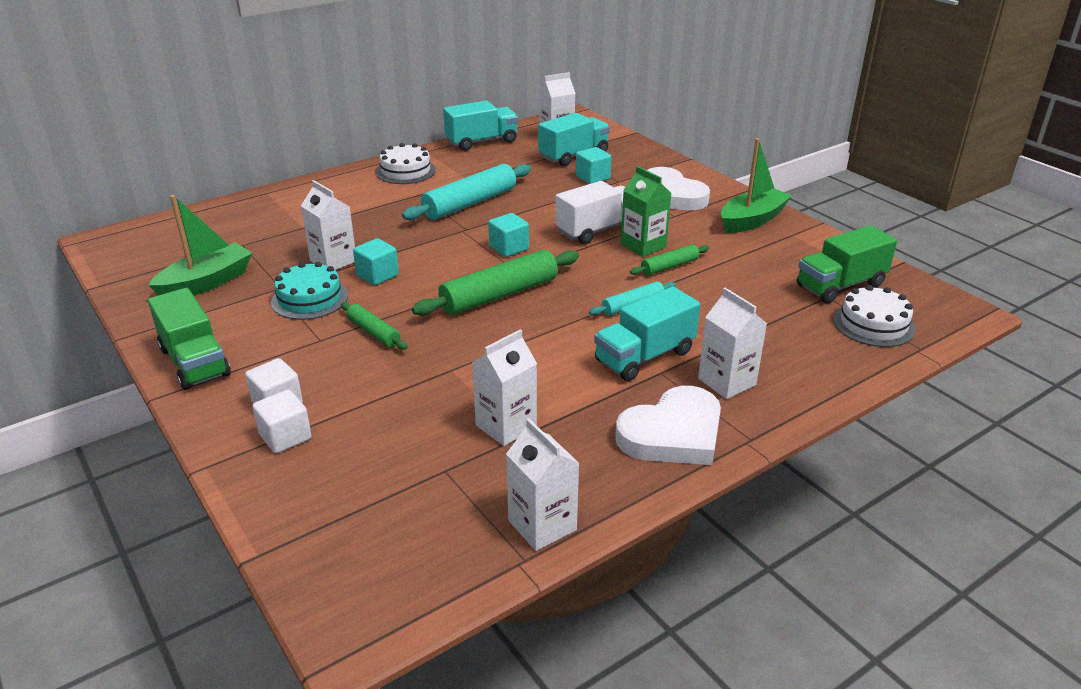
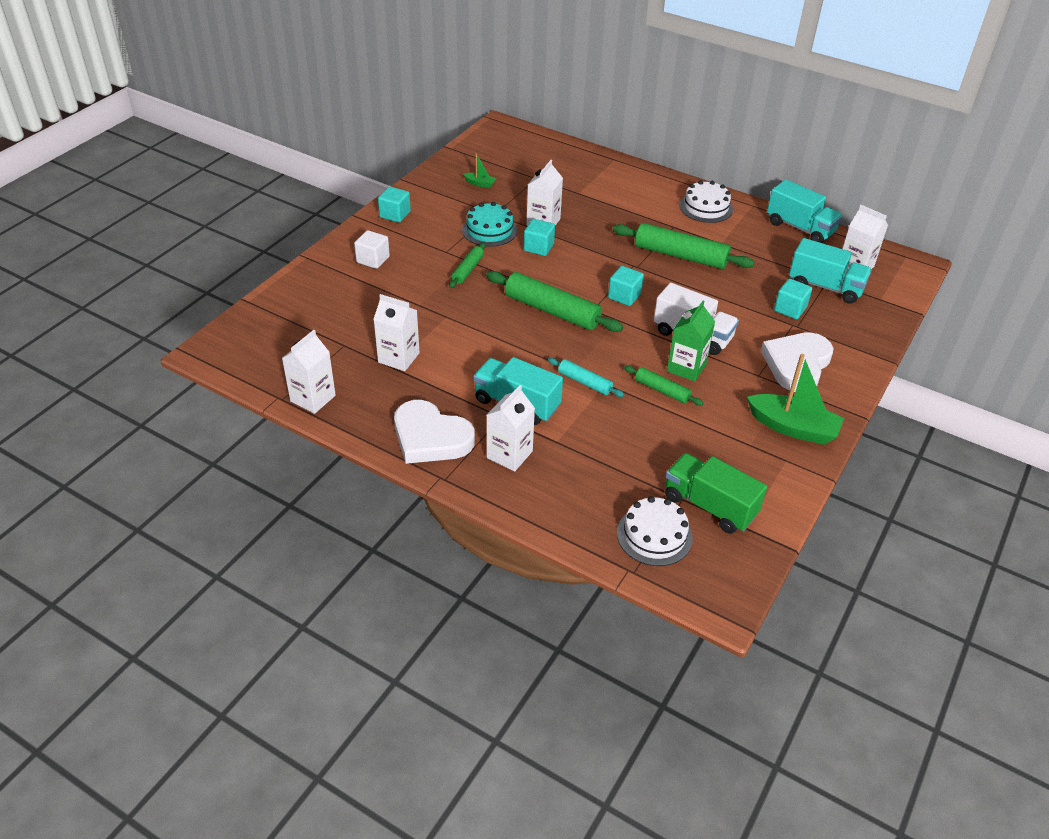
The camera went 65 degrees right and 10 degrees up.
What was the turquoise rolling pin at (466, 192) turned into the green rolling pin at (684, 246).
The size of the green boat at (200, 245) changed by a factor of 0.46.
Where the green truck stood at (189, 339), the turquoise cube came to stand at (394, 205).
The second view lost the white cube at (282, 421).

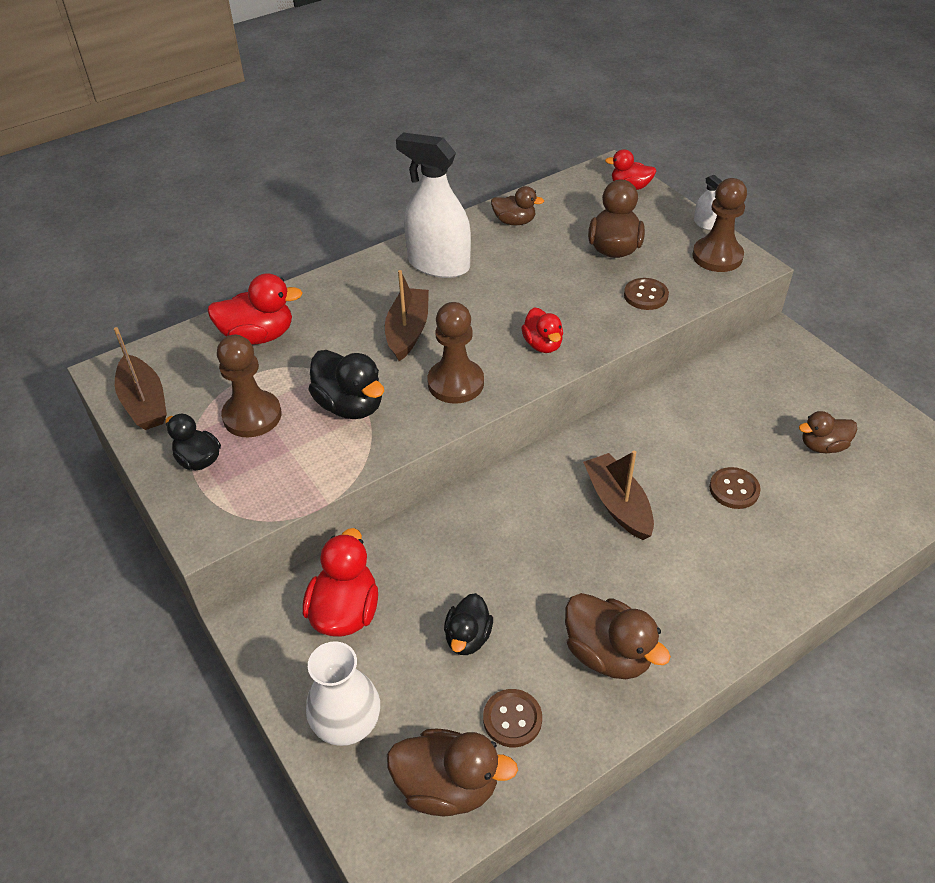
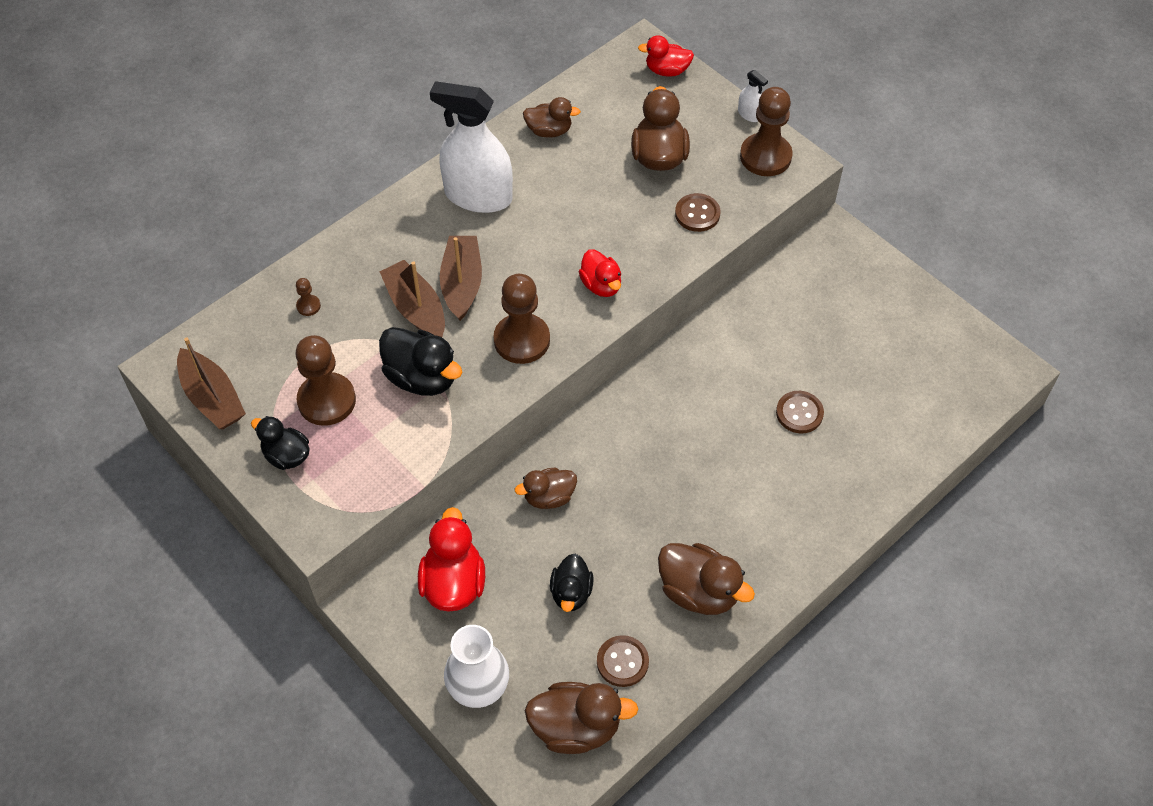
The camera went 10 degrees left and 10 degrees up.
Where the red duck stood at (255, 309), the brown pawn came to stand at (308, 297).
The brown duck ended up elsewhere, having gone from (828, 432) to (546, 488).
The brown boat ended up elsewhere, having gone from (618, 495) to (412, 299).

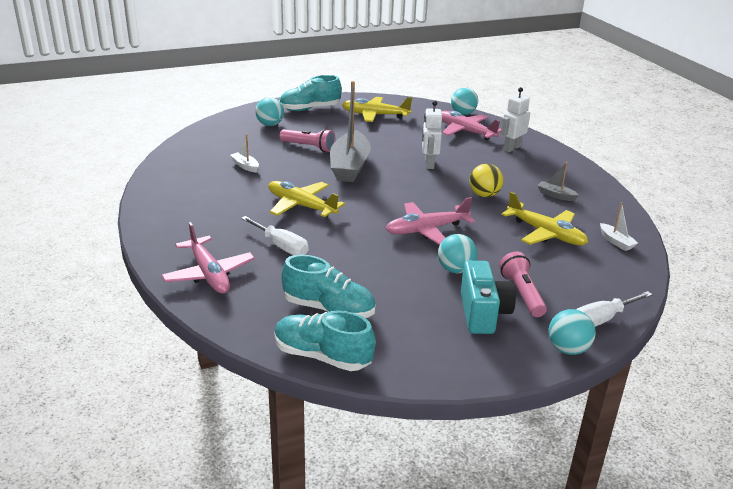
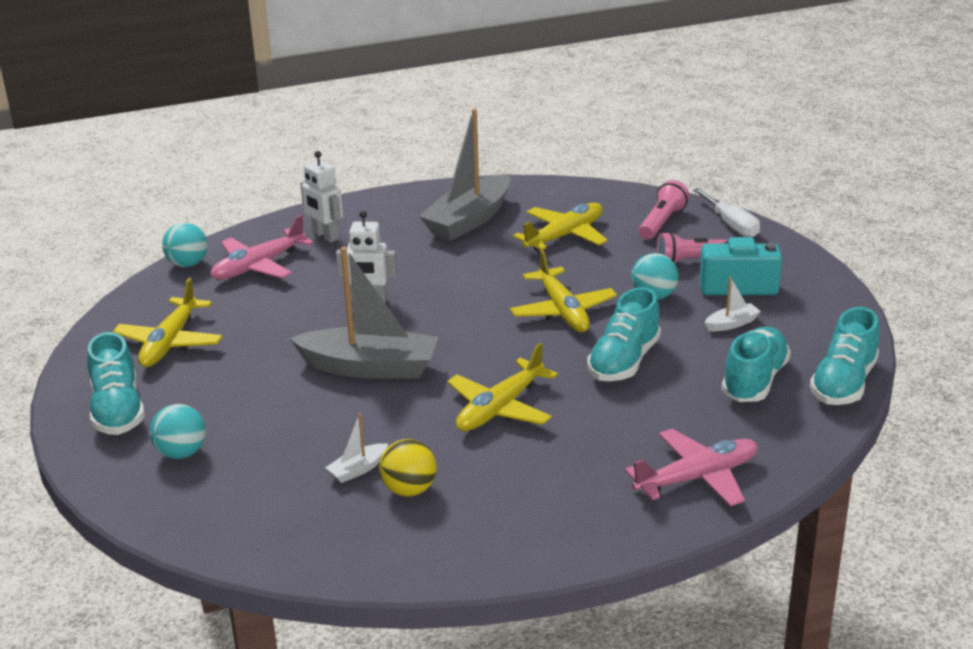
The camera went 85 degrees left and 0 degrees up.
The pink flashlight ended up elsewhere, having gone from (307, 140) to (664, 210).
The size of the grey boat at (558, 181) changed by a factor of 2.33.
The yellow ball ended up elsewhere, having gone from (486, 180) to (407, 467).
What was the pink plane at (430, 221) turned into the yellow plane at (563, 290).
The white boat ended up elsewhere, having gone from (619, 226) to (732, 304).
The second view lost the white screwdriver at (275, 235).
The second view lost the turquoise ball at (572, 332).
The second view gained the turquoise shoe at (624, 334).

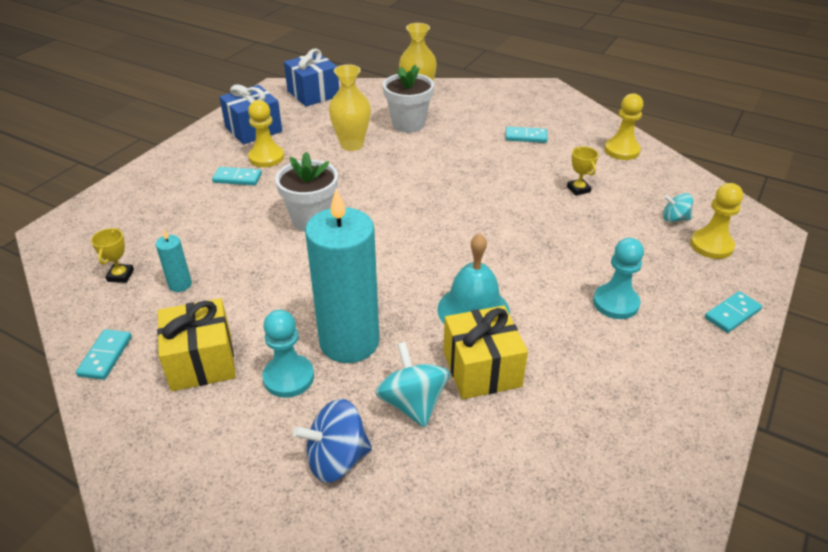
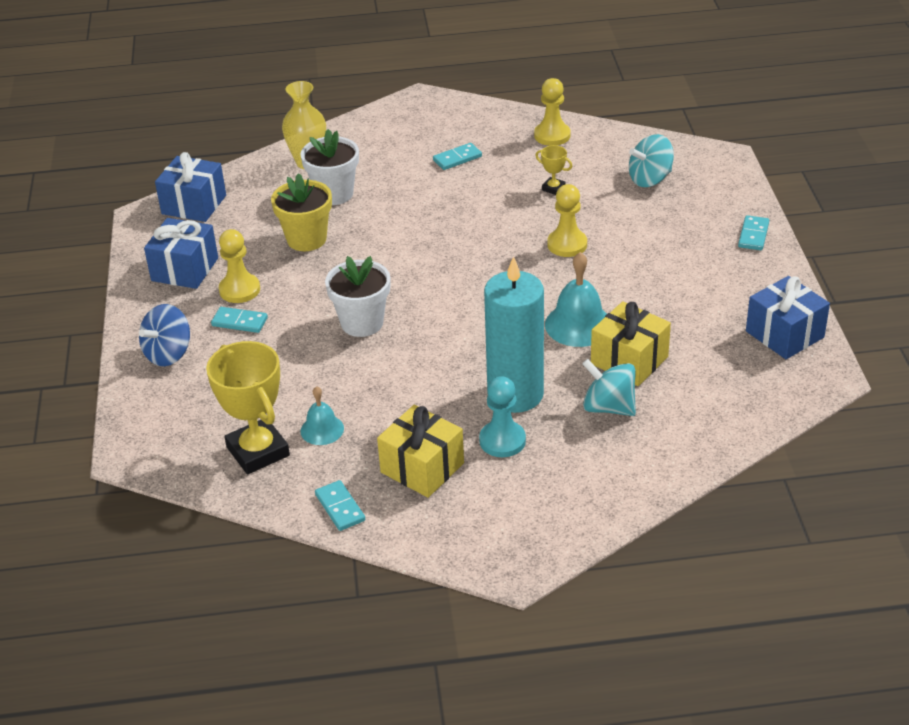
The camera went 35 degrees left and 0 degrees up.
Where the yellow vase stood at (350, 107), the yellow flower pot came to stand at (301, 212).
The turquoise domino at (237, 176) ended up facing another way, 45 degrees clockwise from before.
The yellow pawn ended up elsewhere, having gone from (716, 221) to (567, 220).
The size of the turquoise spinning top at (678, 207) changed by a factor of 1.66.
The size of the yellow trophy at (112, 255) changed by a factor of 2.22.
Where the turquoise candle stood at (173, 261), the turquoise bell came to stand at (322, 415).
The second view lost the turquoise pawn at (618, 278).
The blue spinning top ended up elsewhere, having gone from (332, 441) to (164, 335).
The second view gained the blue gift at (788, 317).

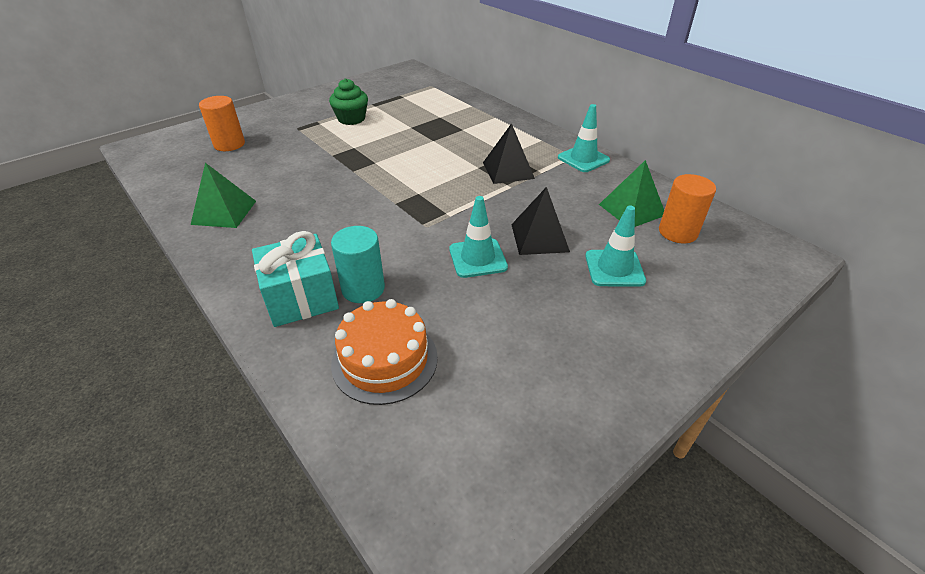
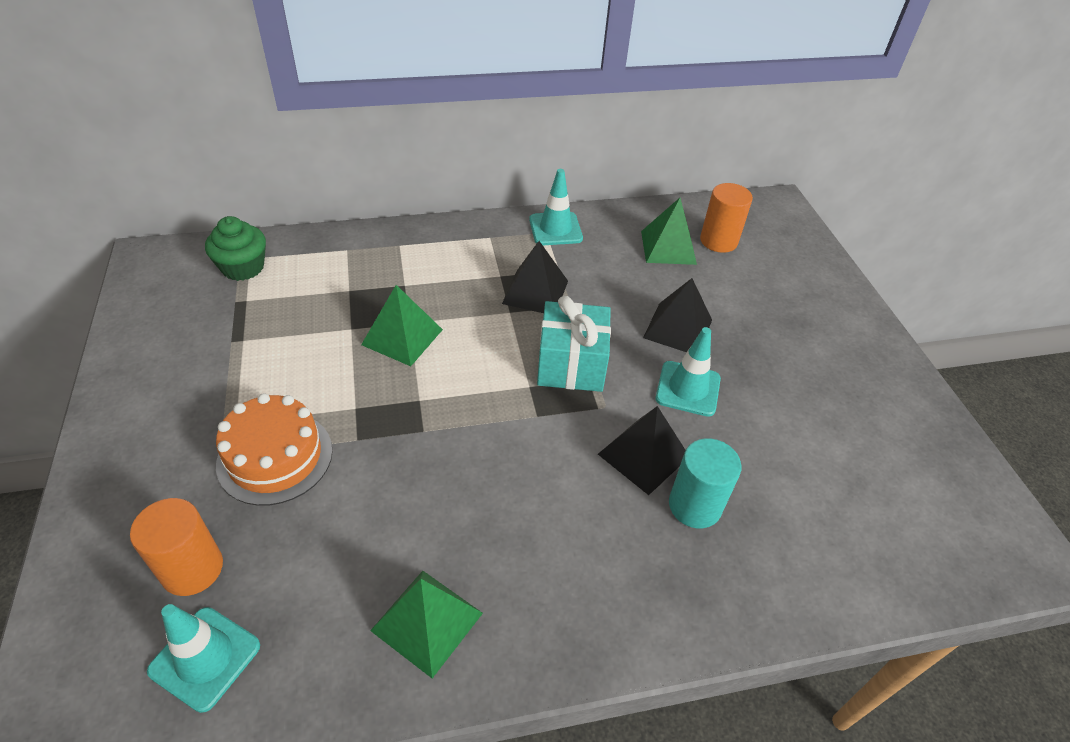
The camera went 65 degrees left and 5 degrees up.
The green cupcake ended up elsewhere, having gone from (348, 101) to (235, 248).
The turquoise traffic cone ended up elsewhere, having gone from (615, 246) to (203, 658).
The turquoise gift ended up elsewhere, having gone from (295, 279) to (574, 344).
The orange cake ended up elsewhere, having gone from (384, 352) to (274, 449).
The second view gained the green pyramid at (402, 325).
The second view gained the black pyramid at (641, 450).

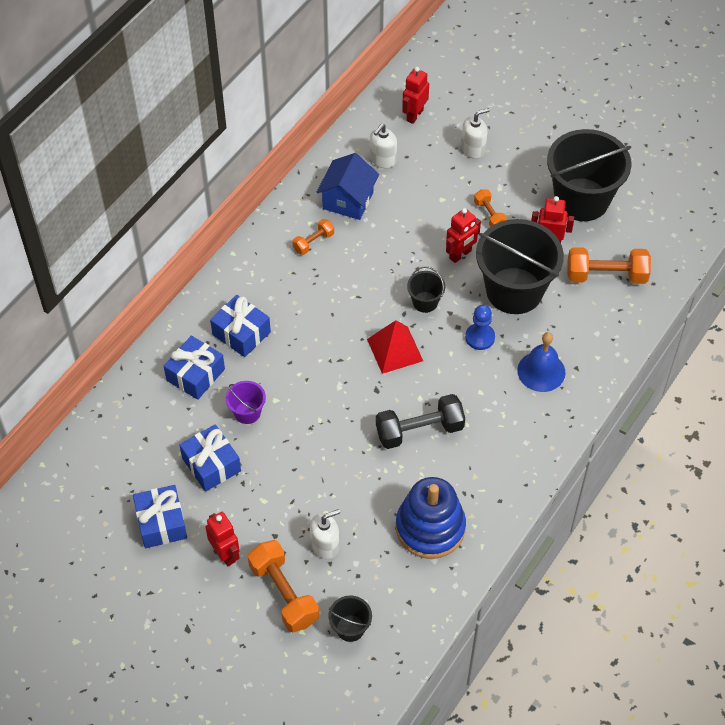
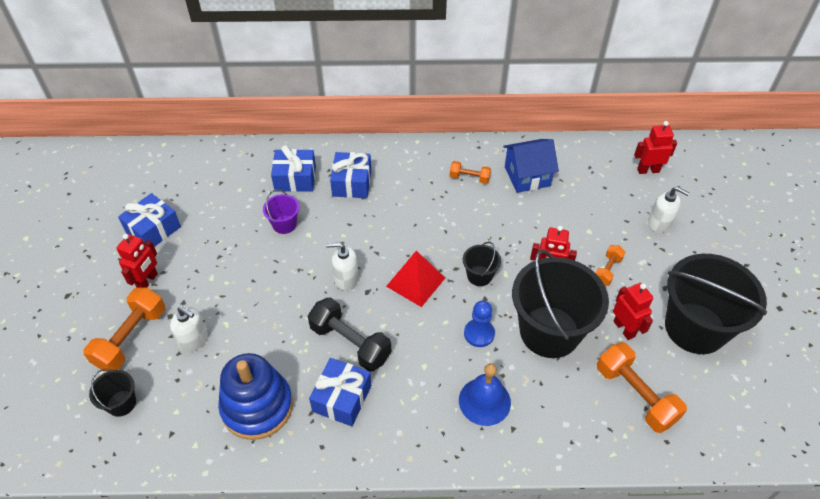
The camera went 55 degrees right and 5 degrees down.
The white soap dispenser ended up elsewhere, having gone from (383, 146) to (342, 267).
The blue gift ended up elsewhere, having gone from (210, 458) to (340, 392).

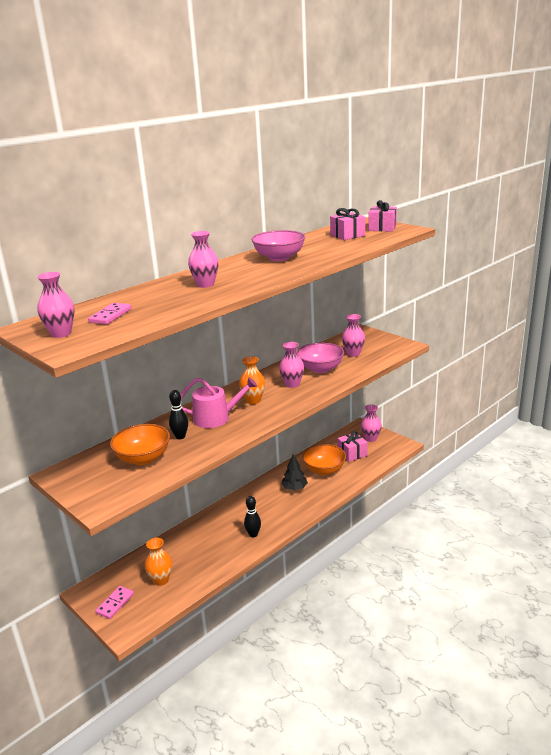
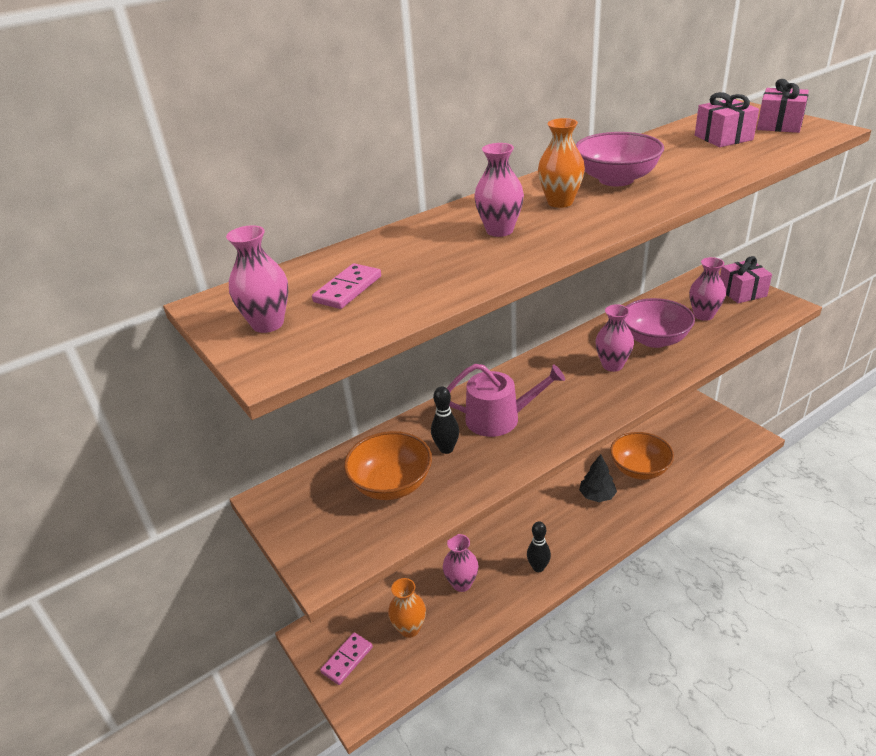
The camera went 10 degrees right and 10 degrees up.
The orange vase ended up elsewhere, having gone from (252, 380) to (561, 163).
The pink vase ended up elsewhere, having gone from (371, 423) to (461, 563).
The pink gift ended up elsewhere, having gone from (352, 446) to (746, 279).

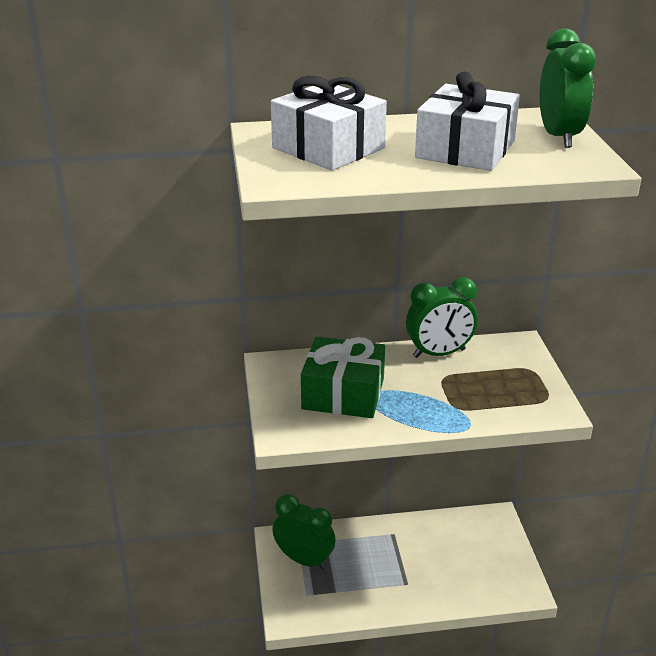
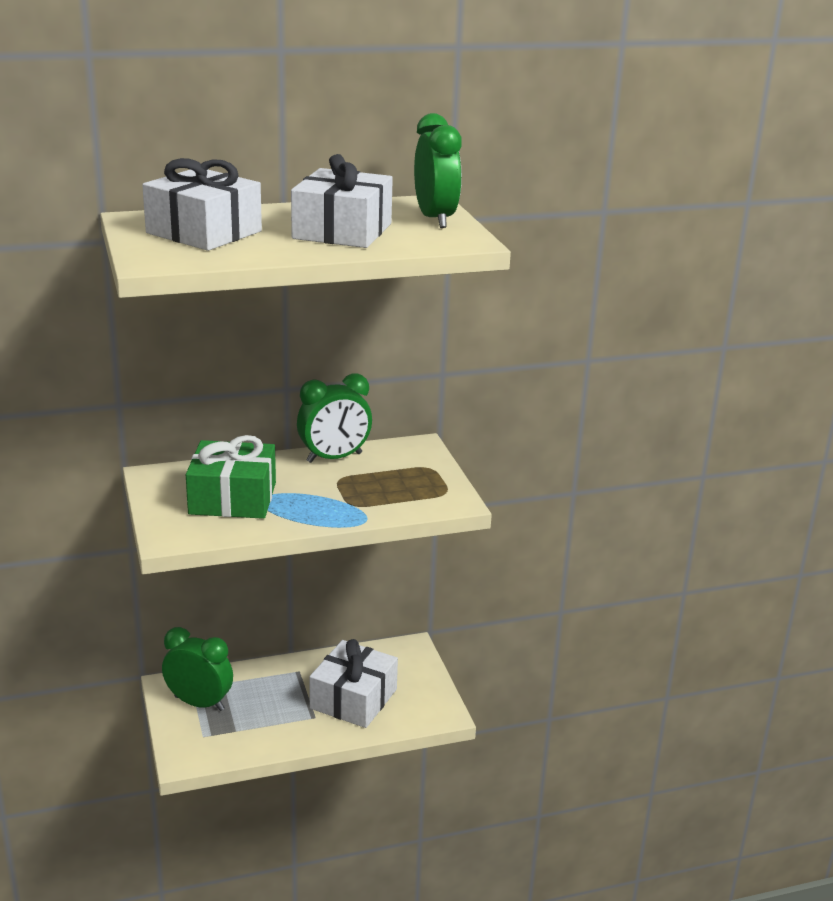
The camera went 10 degrees left and 5 degrees down.
The second view gained the white gift at (353, 683).

